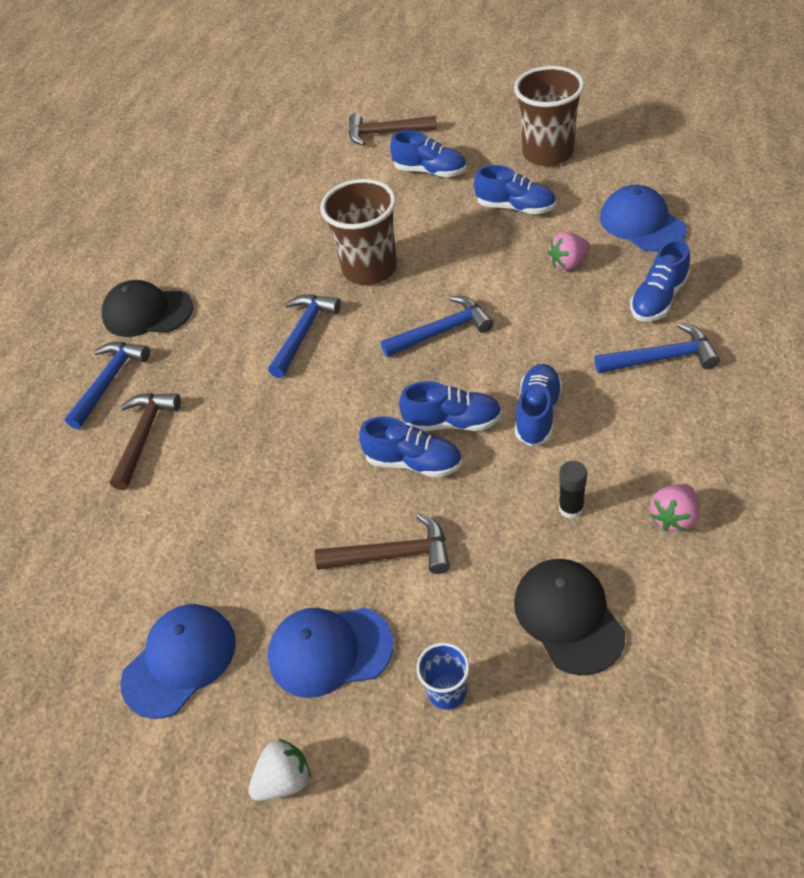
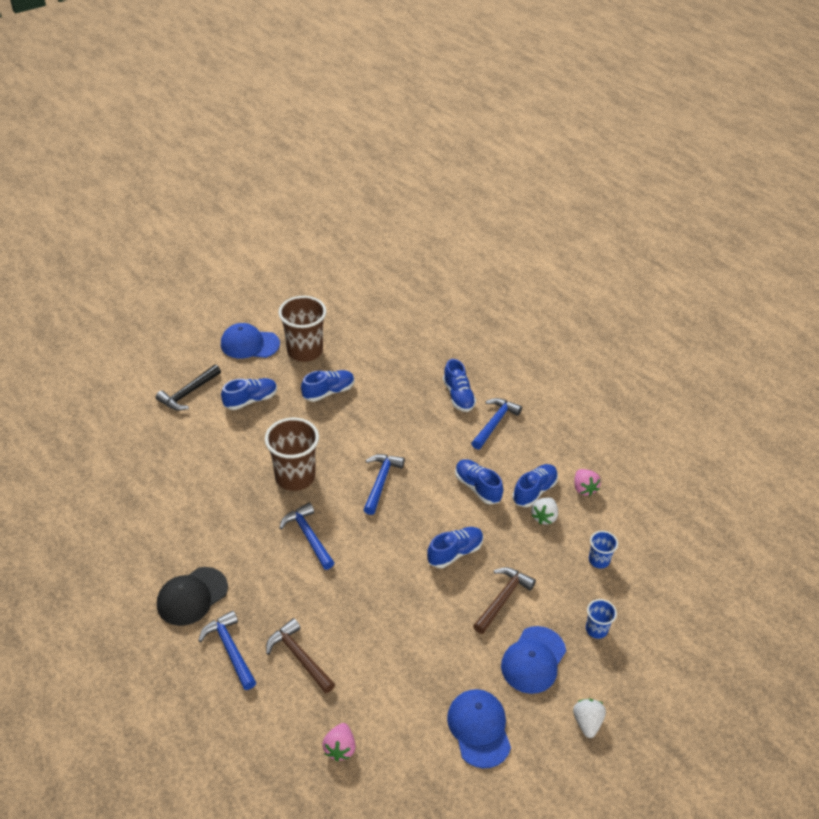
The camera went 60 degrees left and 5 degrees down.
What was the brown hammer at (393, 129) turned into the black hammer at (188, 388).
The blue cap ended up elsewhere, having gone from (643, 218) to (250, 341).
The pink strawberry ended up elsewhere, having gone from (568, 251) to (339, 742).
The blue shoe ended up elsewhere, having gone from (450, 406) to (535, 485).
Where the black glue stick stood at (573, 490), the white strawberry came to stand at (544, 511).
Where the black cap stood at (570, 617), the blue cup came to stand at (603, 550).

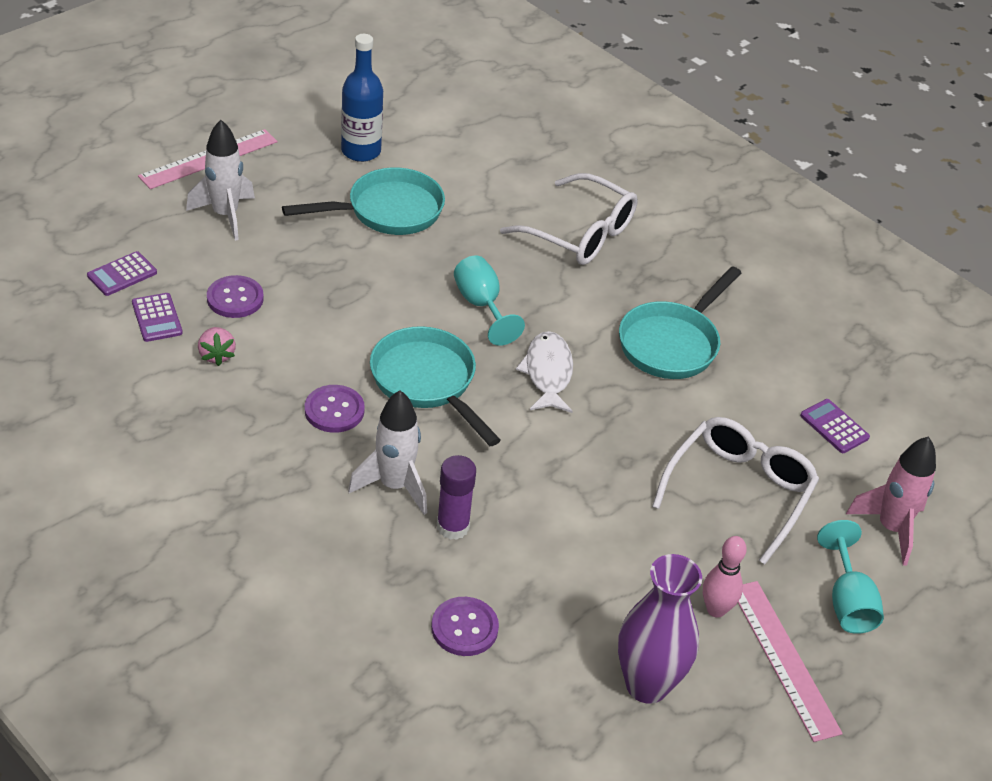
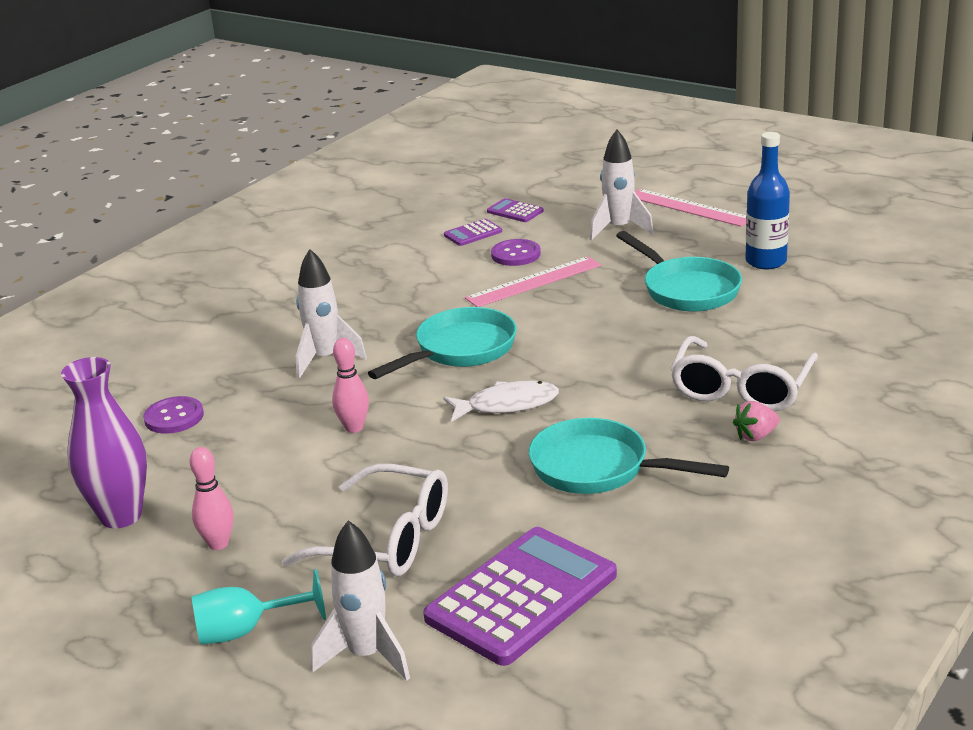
The camera went 85 degrees right and 15 degrees down.
The second view lost the turquoise goblet at (489, 301).
The pink strawberry ended up elsewhere, having gone from (217, 346) to (756, 421).
The second view lost the purple button at (335, 409).
The size of the purple calculator at (835, 426) changed by a factor of 2.27.
What was the pink rocket at (891, 501) turned into the white rocket at (360, 600).
The second view lost the purple glue stick at (456, 497).
The pink ruler ended up elsewhere, having gone from (790, 661) to (533, 281).
The second view gained the pink bowling pin at (350, 385).

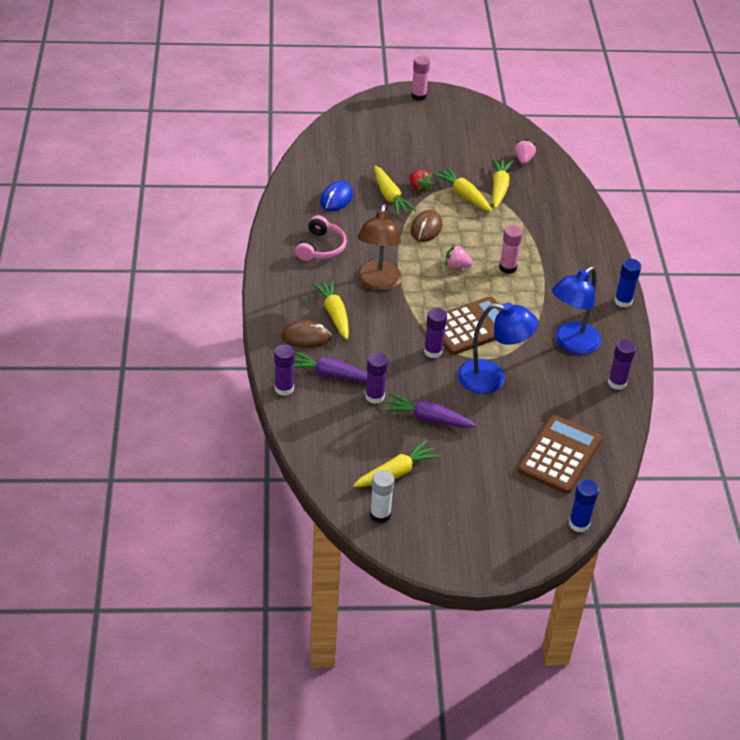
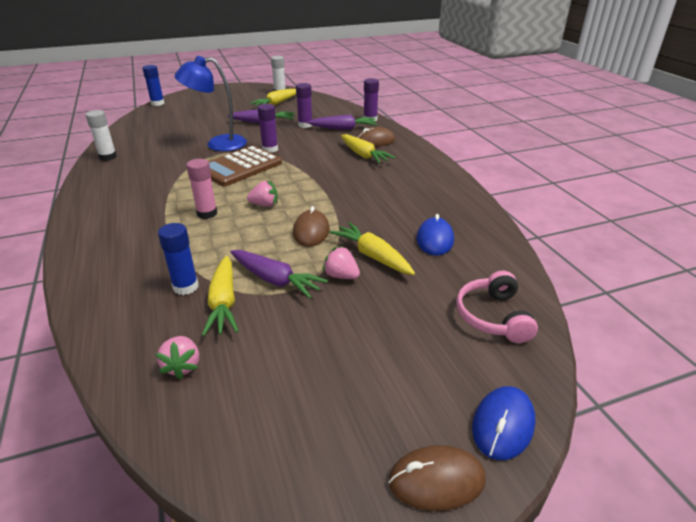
The camera went 165 degrees right and 10 degrees down.
Where the pink glue stick stood at (420, 78), the brown mouse came to stand at (437, 478).
What was the yellow carrot at (462, 189) turned into the purple carrot at (279, 274).
What was the red strawberry at (421, 181) turned into the pink strawberry at (341, 262).
The second view lost the brown lamp at (379, 247).
The pink headphones ended up elsewhere, having gone from (321, 238) to (497, 307).
The blue glue stick ended up elsewhere, having gone from (627, 283) to (178, 259).
The second view lost the blue lamp at (576, 310).
What was the purple glue stick at (622, 364) turned into the white glue stick at (101, 135).
The second view lost the brown calculator at (560, 454).
The second view gained the blue mouse at (503, 423).

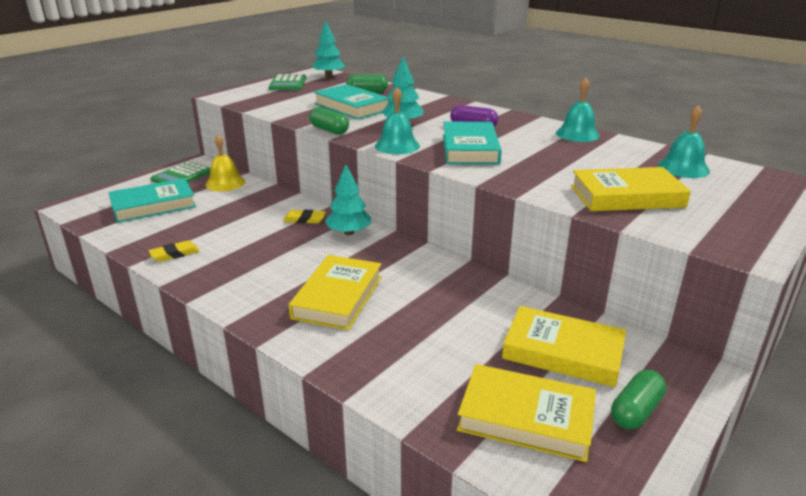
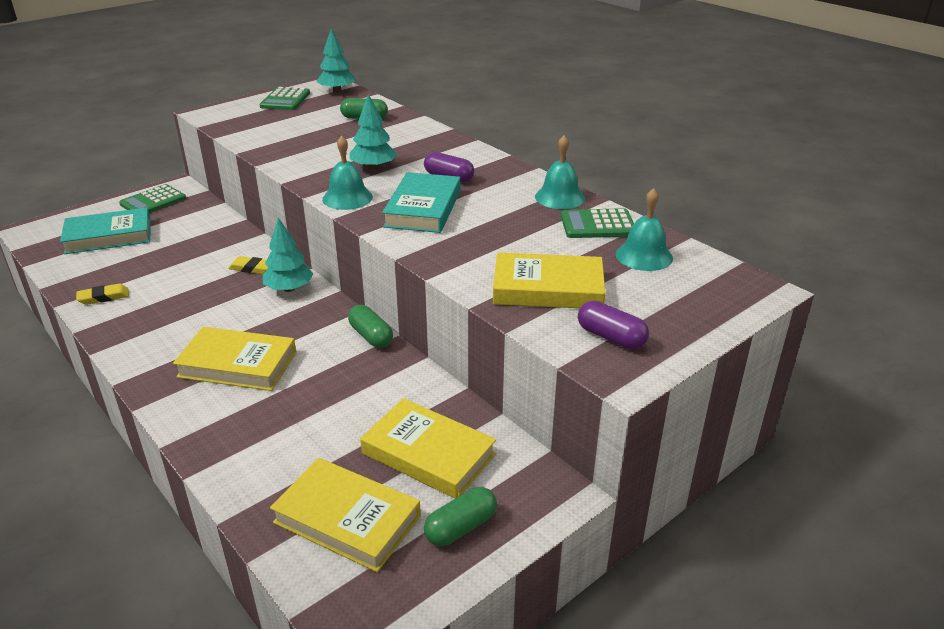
The camera went 10 degrees right and 5 degrees up.
The second view lost the turquoise book at (352, 102).
The green capsule ended up elsewhere, having gone from (329, 121) to (370, 326).
The second view lost the yellow bell at (225, 162).
The yellow book at (335, 292) ended up facing another way, 75 degrees clockwise from before.
The second view gained the green calculator at (597, 223).
The second view gained the purple capsule at (613, 325).

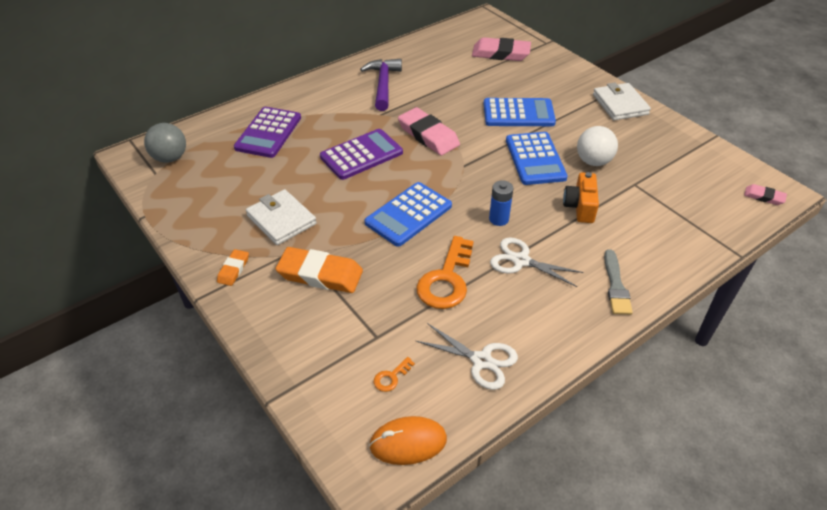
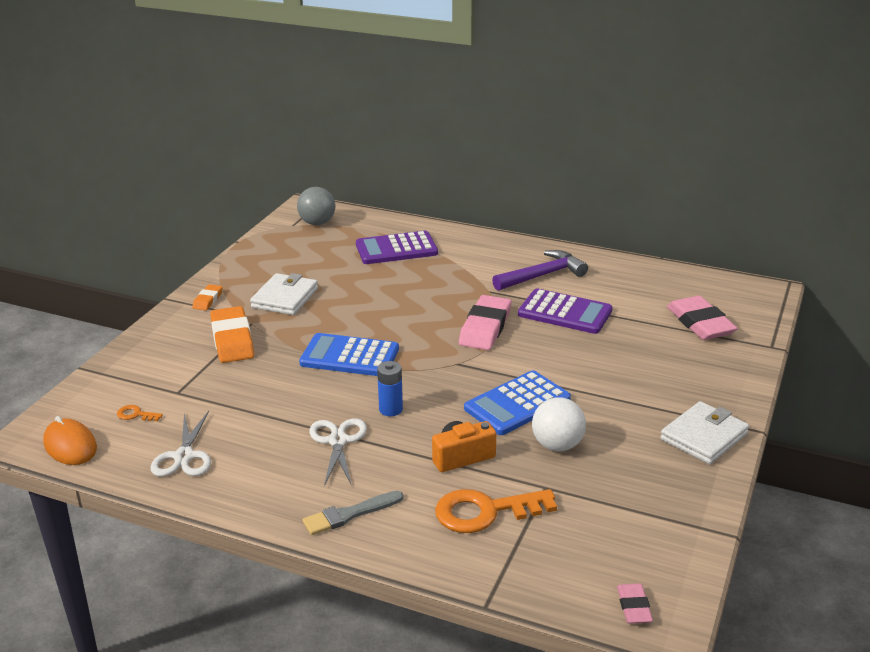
The camera went 60 degrees right and 15 degrees down.
The second view lost the blue calculator at (520, 112).
The purple calculator ended up elsewhere, having gone from (361, 154) to (565, 311).
The orange key ended up elsewhere, having gone from (445, 272) to (496, 511).
The orange eraser at (233, 267) ended up facing another way, 60 degrees counterclockwise from before.

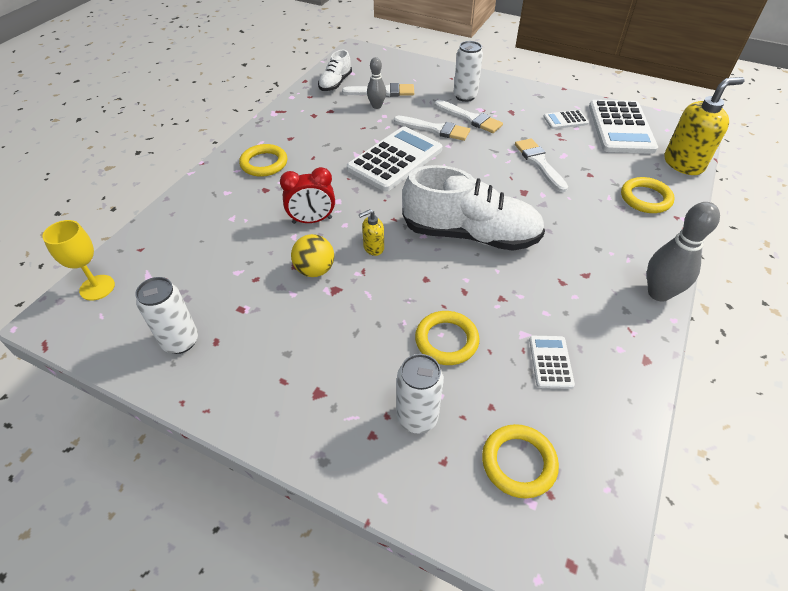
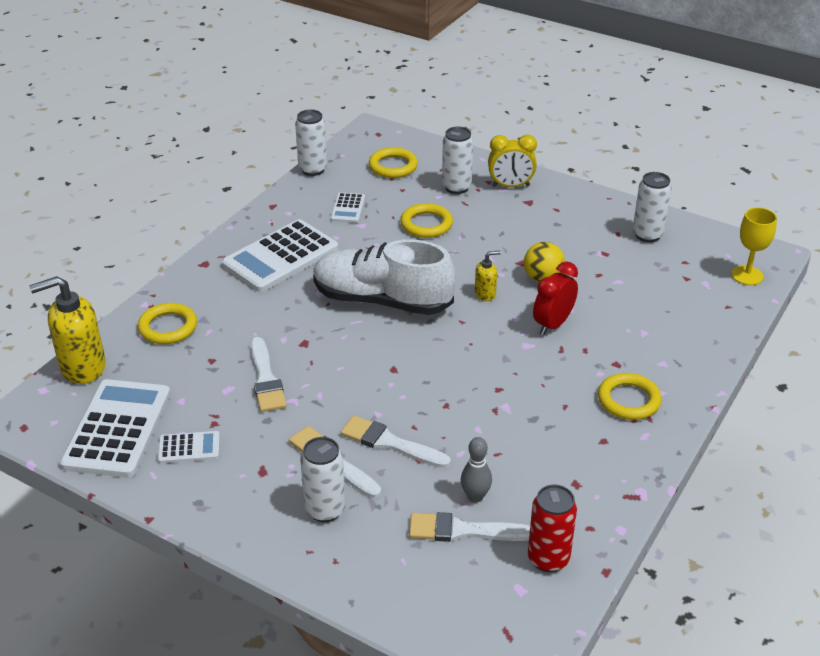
The camera went 175 degrees left and 10 degrees down.
Where the white shoe stood at (335, 70), the red can came to stand at (552, 528).
The white calculator ended up elsewhere, having gone from (394, 159) to (280, 255).
The red clock at (307, 195) ended up facing another way, 45 degrees counterclockwise from before.
The second view lost the grey bowling pin at (683, 252).
The second view gained the white can at (311, 142).
The second view gained the yellow clock at (512, 161).

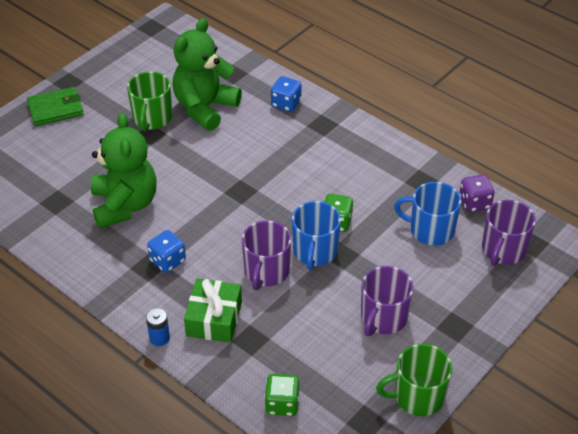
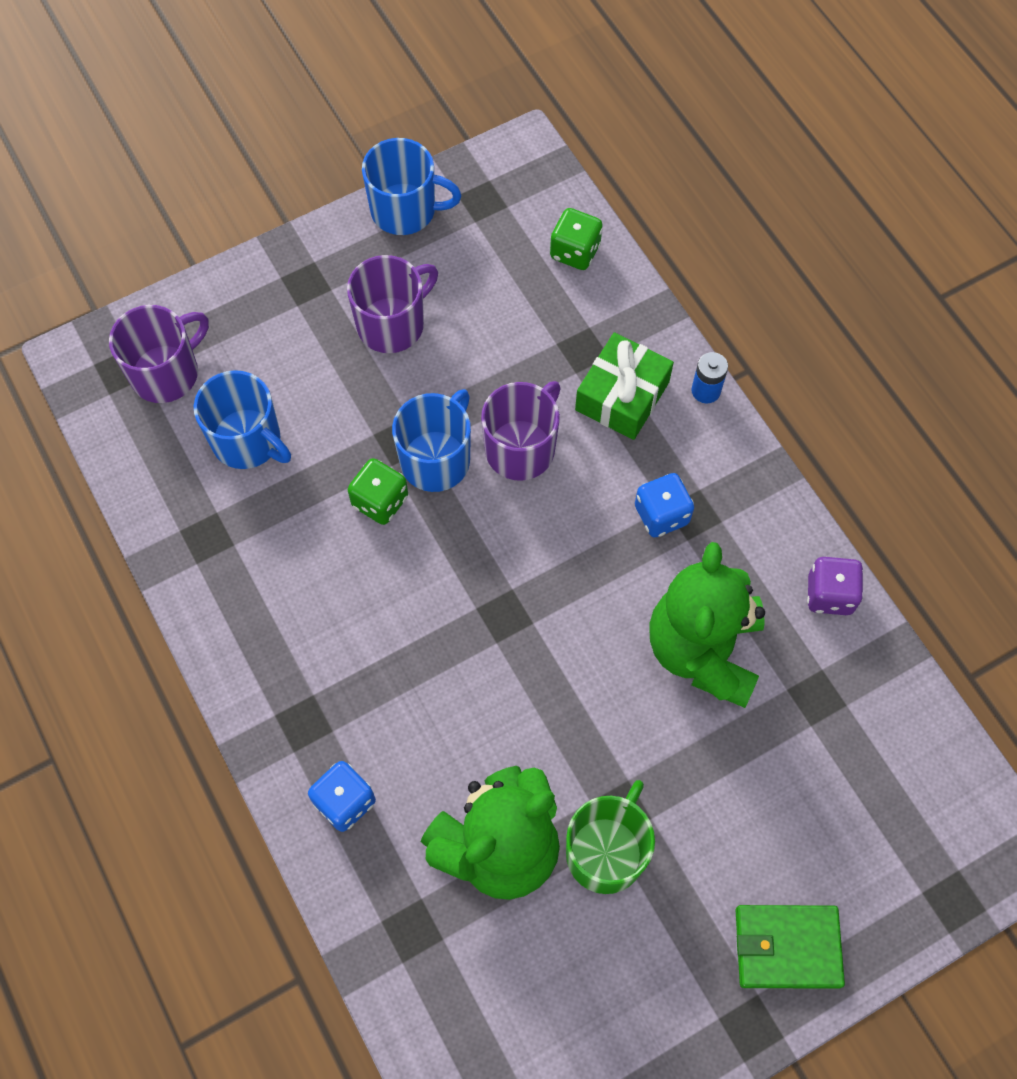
The camera went 160 degrees left and 20 degrees up.
The purple dice ended up elsewhere, having gone from (477, 193) to (835, 586).
What was the green mug at (414, 380) turned into the blue mug at (411, 186).

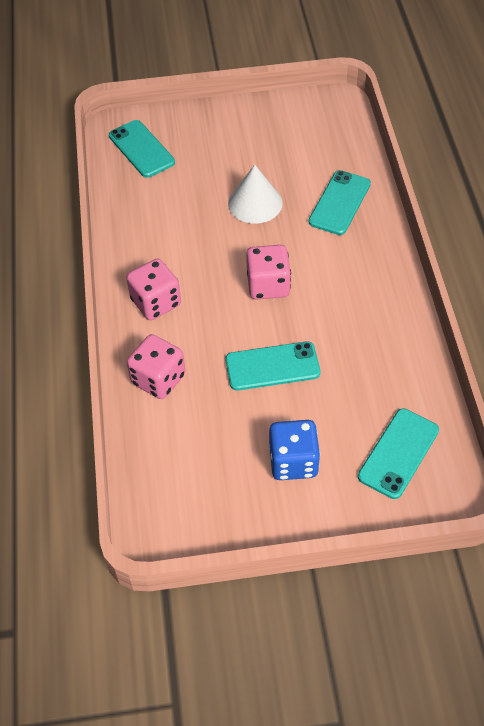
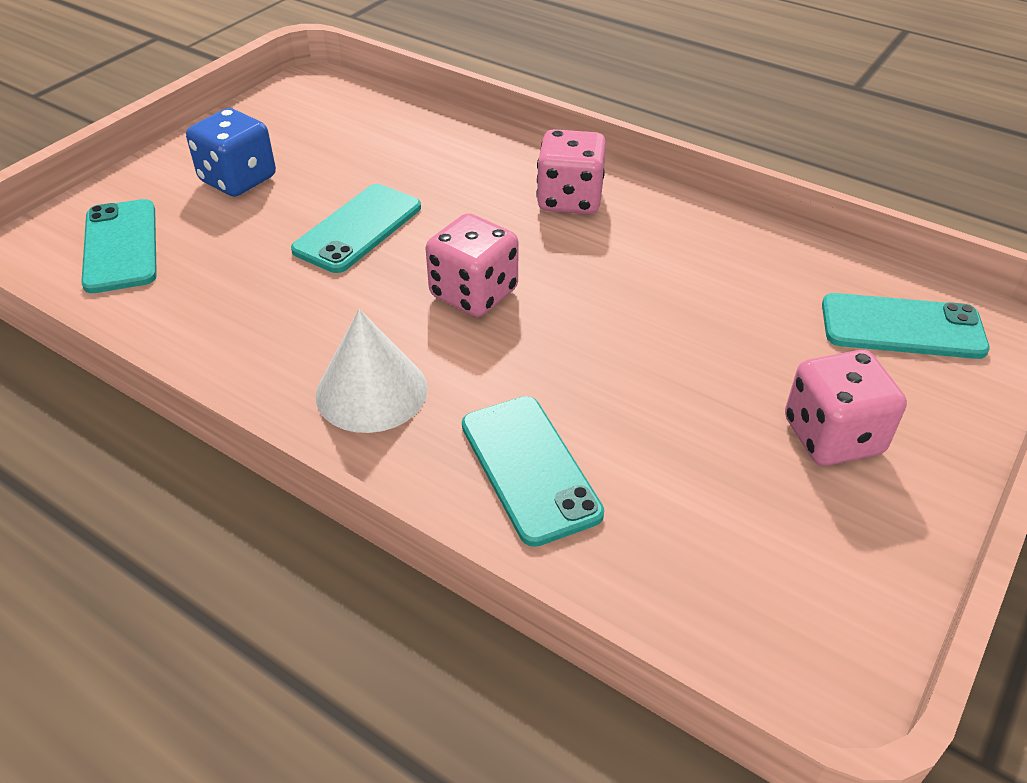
The camera went 130 degrees right and 10 degrees down.
The white cone ended up elsewhere, having gone from (255, 194) to (372, 371).
The pink dice ended up elsewhere, having gone from (156, 366) to (846, 408).

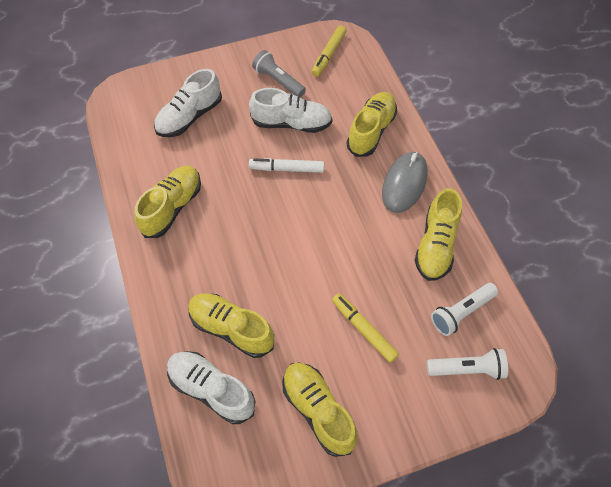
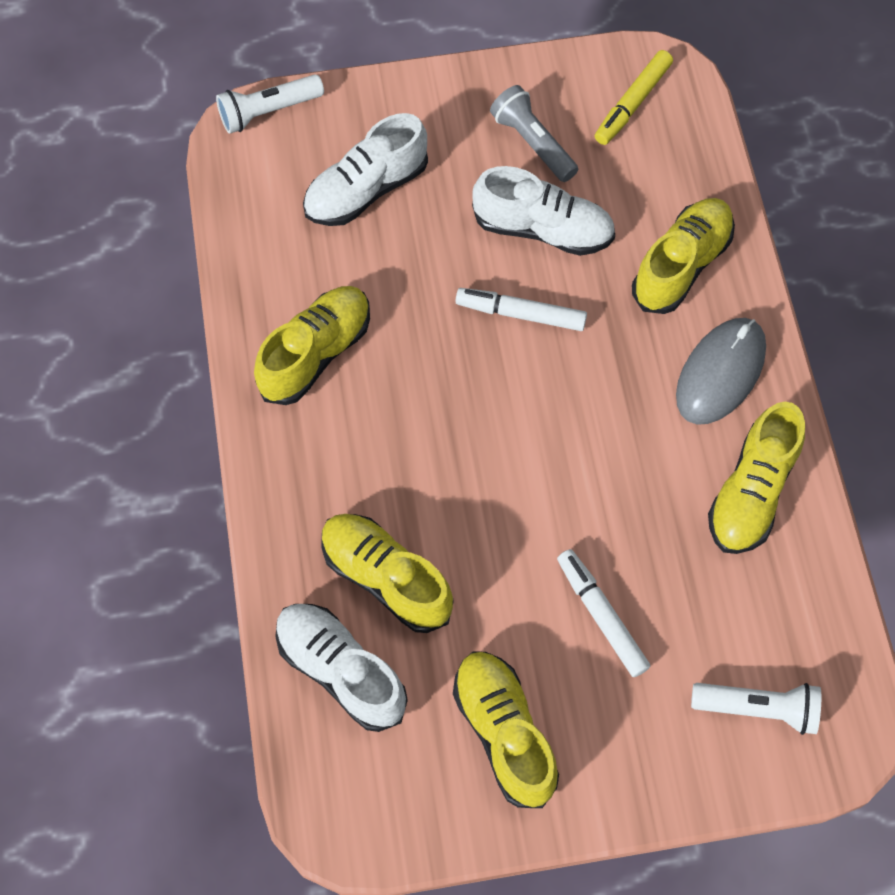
The camera went 10 degrees right and 5 degrees up.
The white flashlight ended up elsewhere, having gone from (464, 309) to (270, 104).
What was the yellow marker at (365, 328) turned into the white marker at (603, 613).

